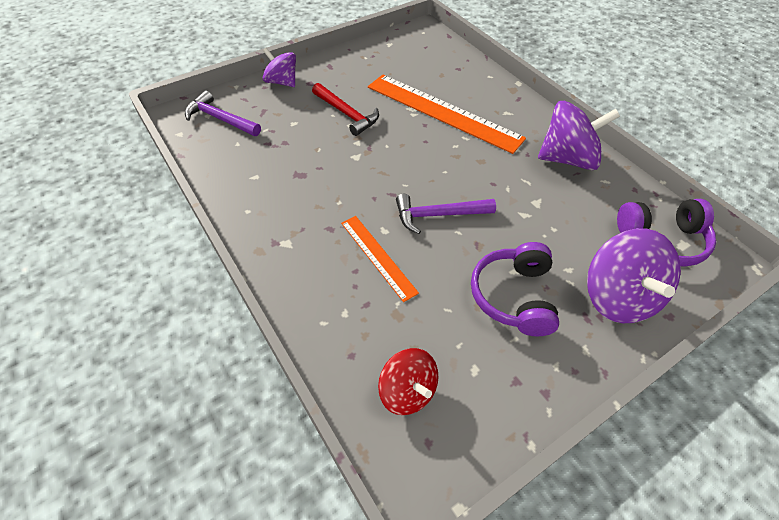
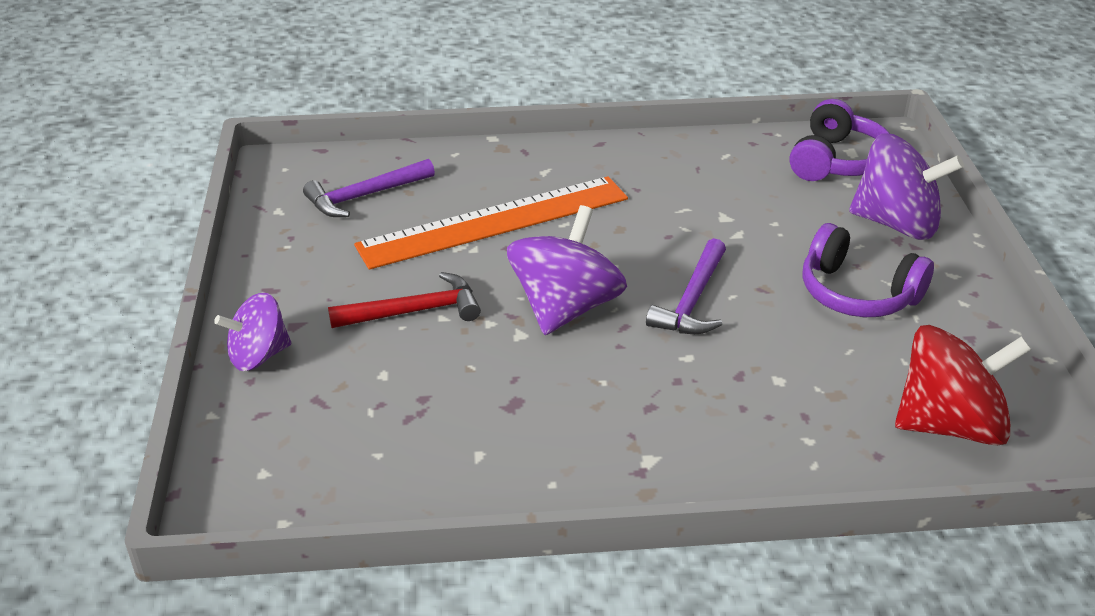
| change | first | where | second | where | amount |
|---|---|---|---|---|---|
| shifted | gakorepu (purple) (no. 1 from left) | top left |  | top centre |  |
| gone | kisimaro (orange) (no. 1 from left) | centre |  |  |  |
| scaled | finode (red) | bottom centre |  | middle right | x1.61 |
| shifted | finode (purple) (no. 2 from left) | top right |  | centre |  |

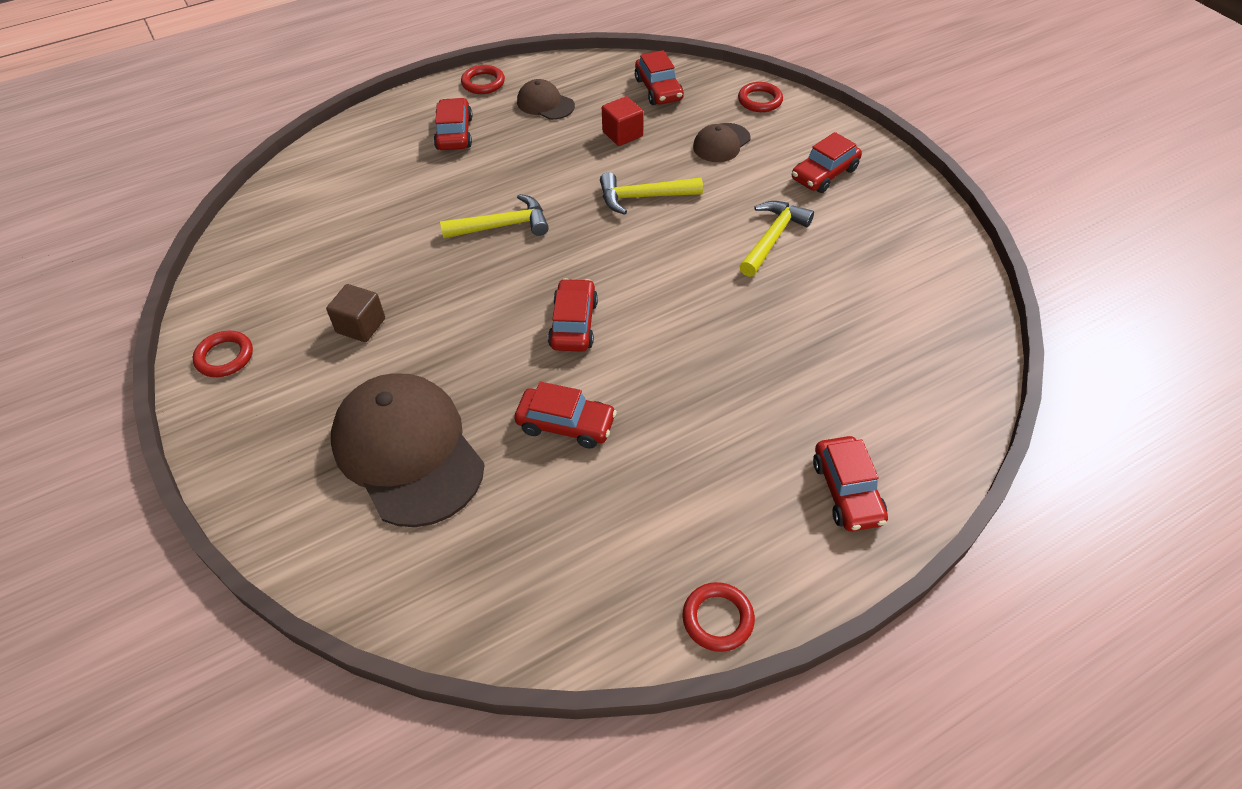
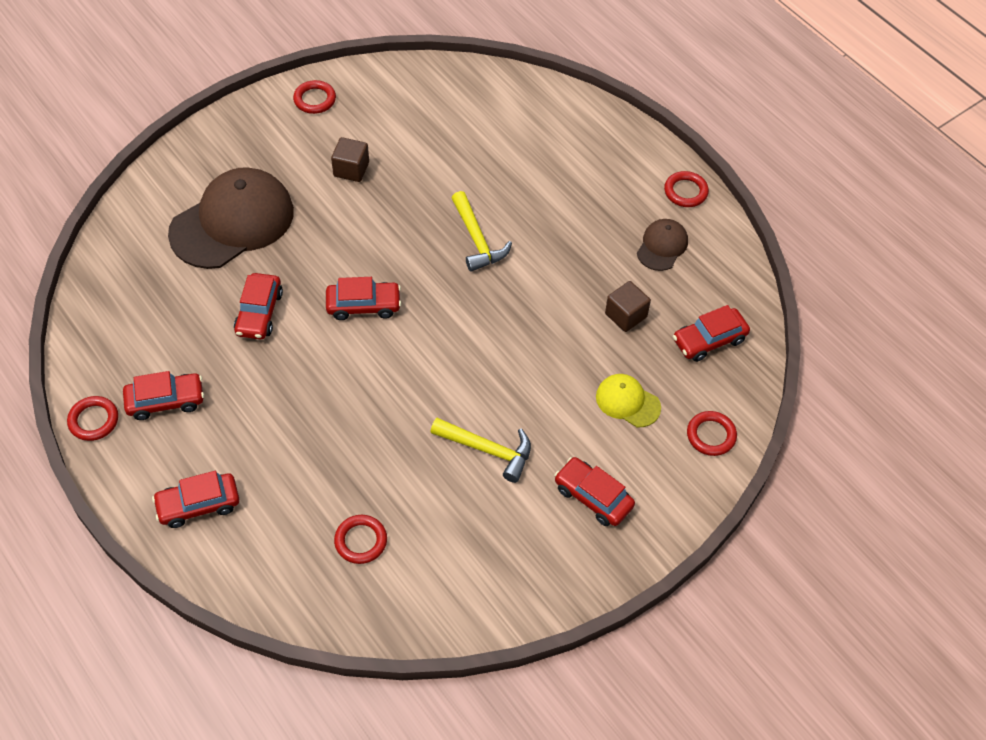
| change | first | where | second | where | amount |
|---|---|---|---|---|---|
| shifted | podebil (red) (no. 1 from left) | top centre |  | middle left |  |
| gone | gakorepu (yellow) (no. 2 from left) | top centre |  |  |  |
| repainted | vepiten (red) | top centre | vepiten (brown) (no. 2 from left) | centre |  |
| repainted | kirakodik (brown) (no. 3 from left) | top centre | kirakodik (yellow) | centre |  |
| new |  |  | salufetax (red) (no. 3 from left) | bottom centre |  |

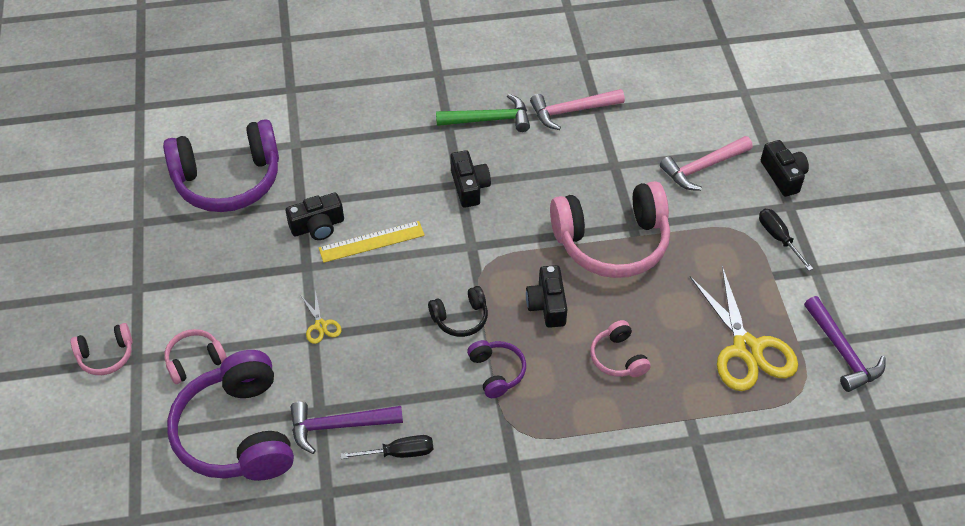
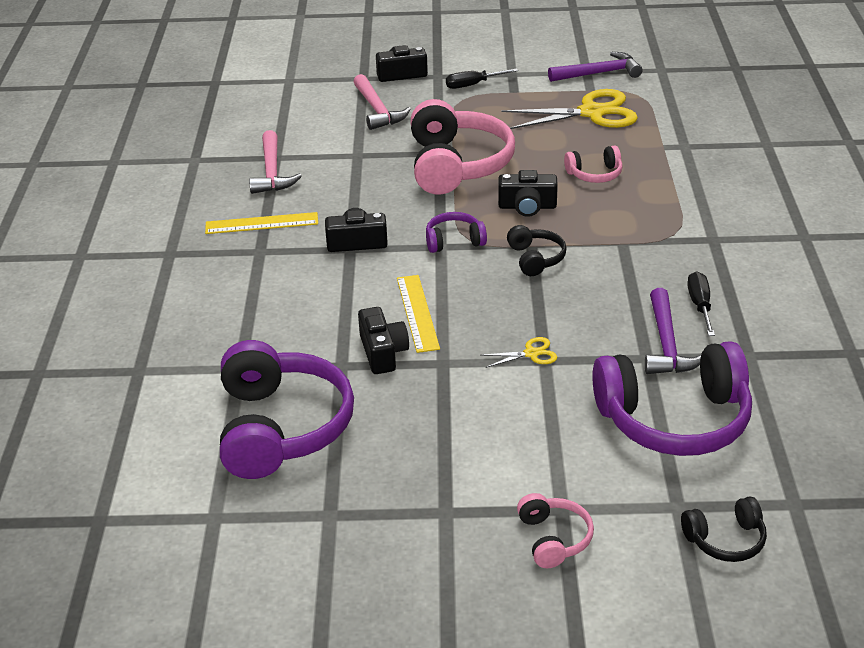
| change | first | where | second | where | amount |
|---|---|---|---|---|---|
| gone | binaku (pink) (no. 2 from left) | bottom left |  |  |  |
| swapped | gakorepu (green) | top centre | kisimaro (yellow) (no. 1 from left) | middle left |  |
| shifted | binaku (purple) (no. 3 from left in the first image) | bottom centre | binaku (purple) (no. 2 from left) | centre |  |
| new |  |  | binaku (black) (no. 2 from left) | bottom right |  |

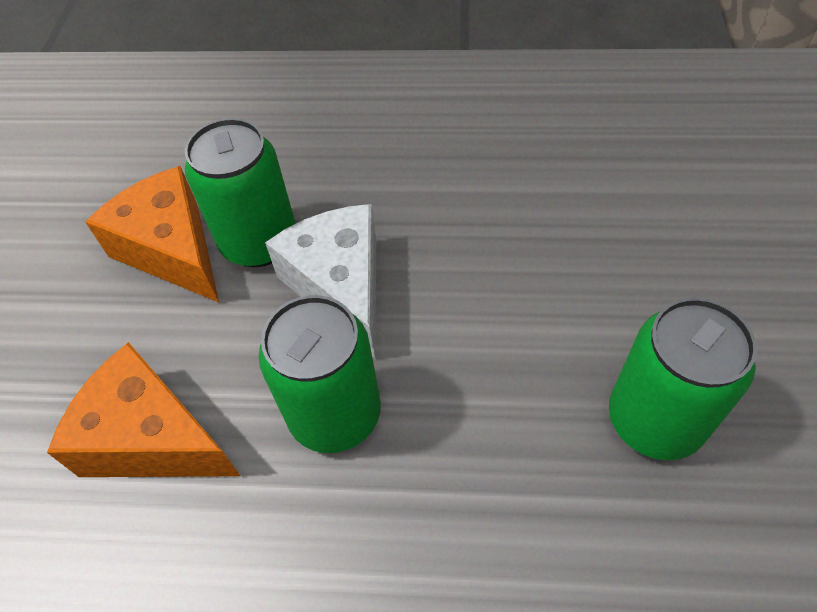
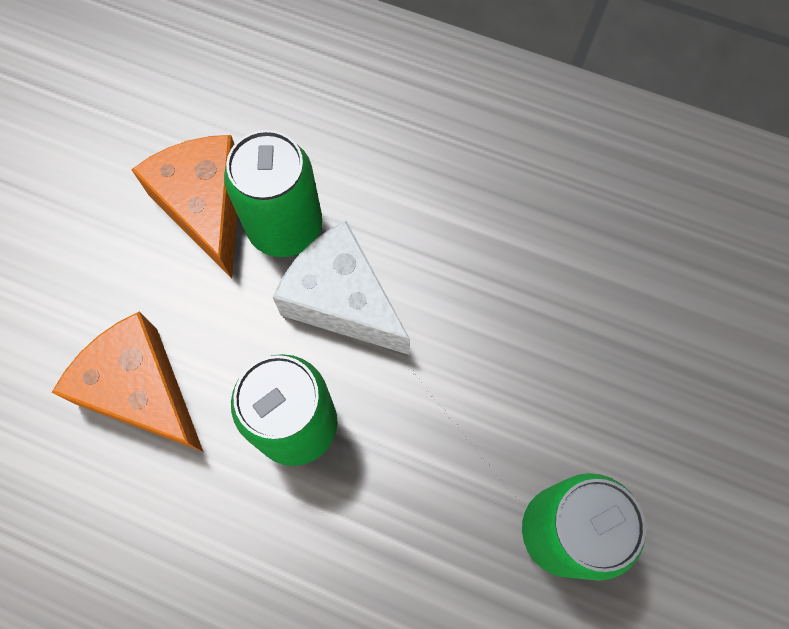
| change | first | where | second | where | amount |
|---|---|---|---|---|---|
| rotated | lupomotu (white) | centre |  | centre | 45 degrees counterclockwise |

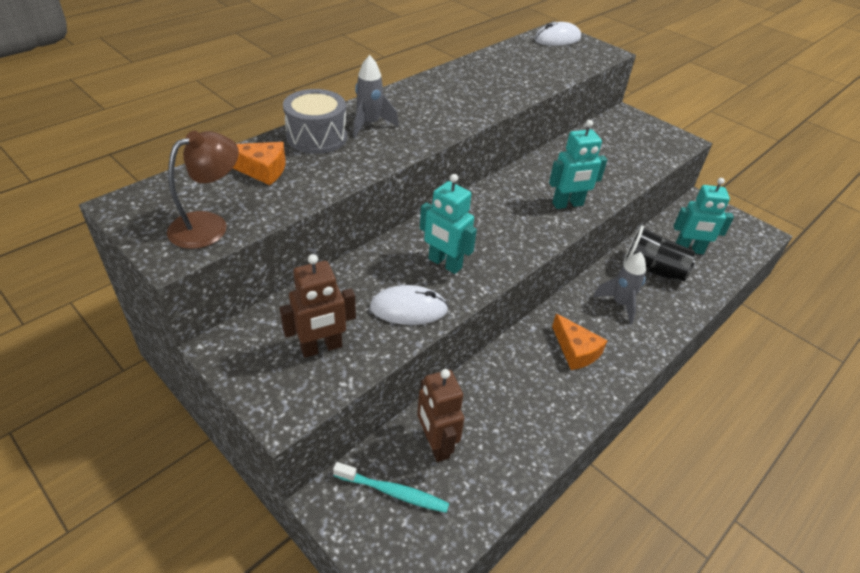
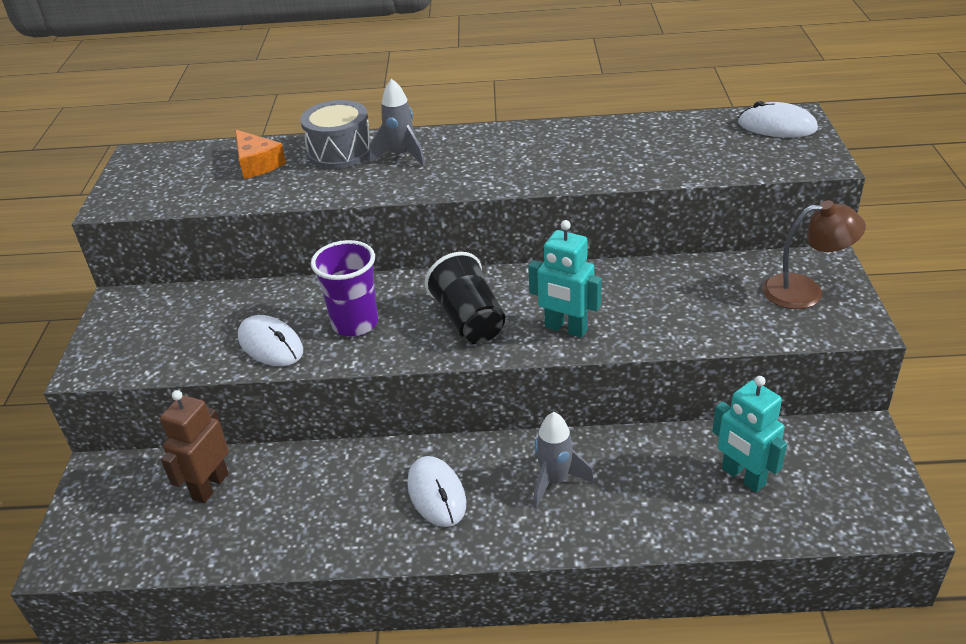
| change | first | where | second | where | amount |
|---|---|---|---|---|---|
| shifted | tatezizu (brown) | top left |  | middle right |  |
| gone | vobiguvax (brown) (no. 1 from left) | centre |  |  |  |
| gone | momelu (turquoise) | bottom centre |  |  |  |
| swapped | vobiguvax (turquoise) (no. 1 from left) | centre | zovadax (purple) | centre |  |
| swapped | lupomotu (orange) (no. 2 from left) | middle right | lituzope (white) (no. 2 from left) | bottom centre |  |
| shifted | zovadax (black) | middle right |  | centre |  |

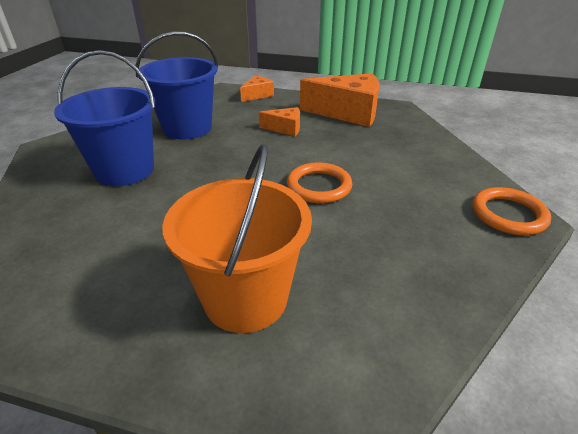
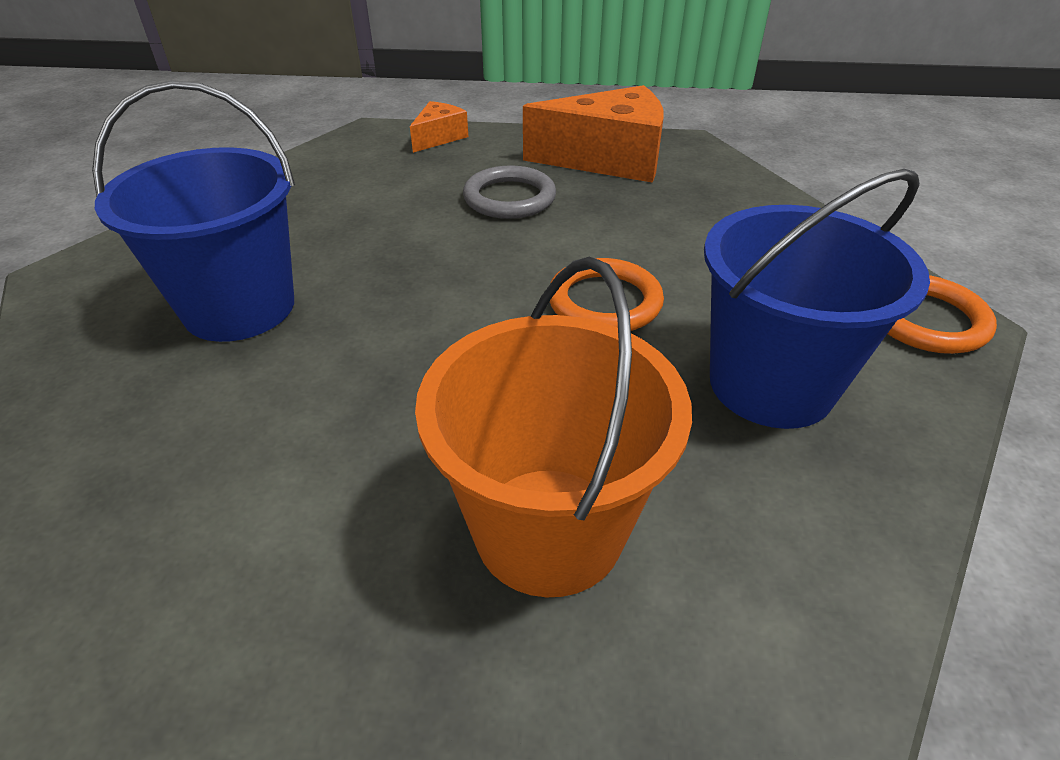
| change | first | where | second | where | amount |
|---|---|---|---|---|---|
| shifted | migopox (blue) (no. 2 from left) | top left |  | middle right |  |
| swapped | lupomotu (orange) (no. 2 from left) | top centre | salufetax (grey) | top centre |  |

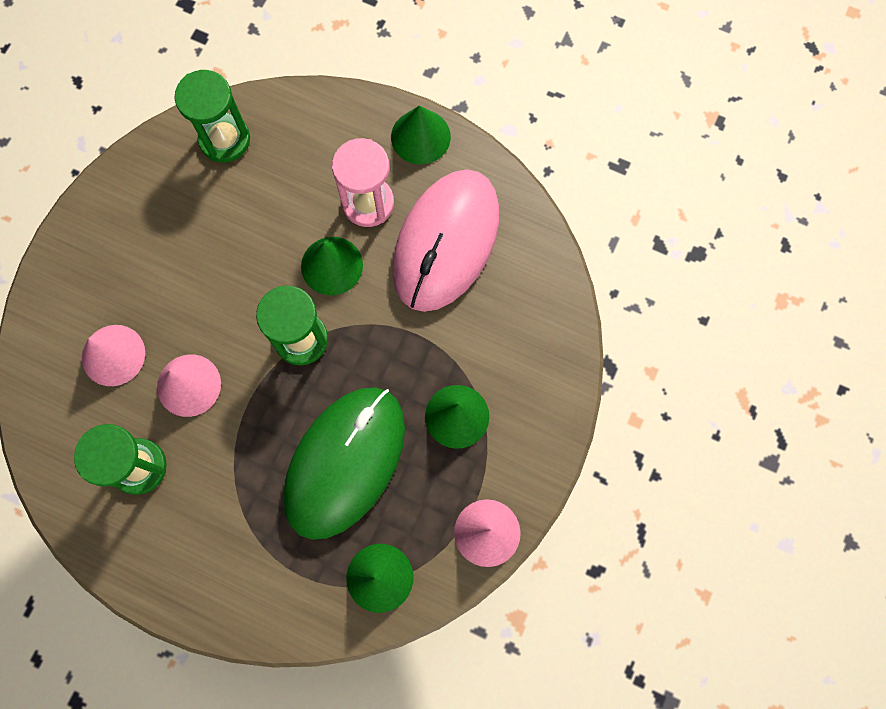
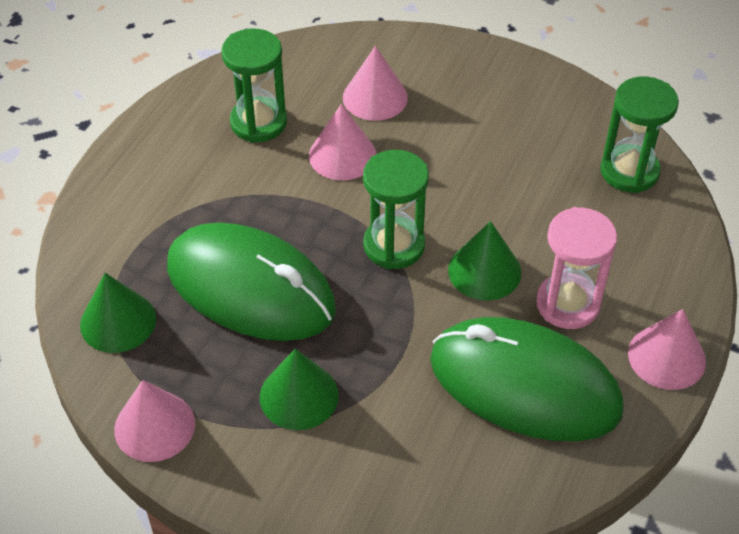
| change | first | where | second | where | amount |
|---|---|---|---|---|---|
| repainted | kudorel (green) (no. 3 from left) | top centre | kudorel (pink) (no. 4 from left) | middle right |  |
| repainted | lituzope (pink) | centre | lituzope (green) (no. 2 from left) | bottom right |  |

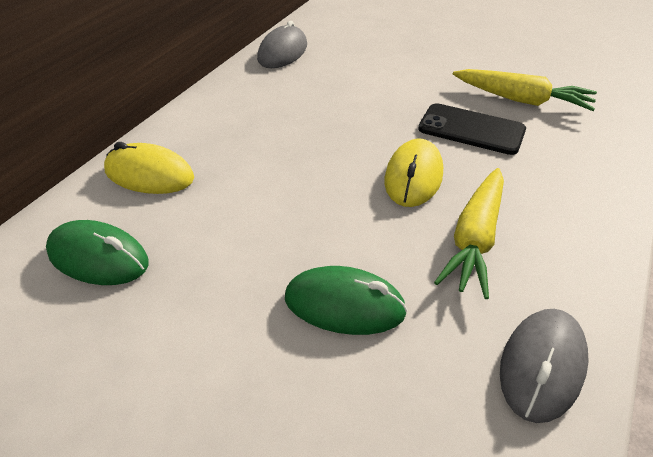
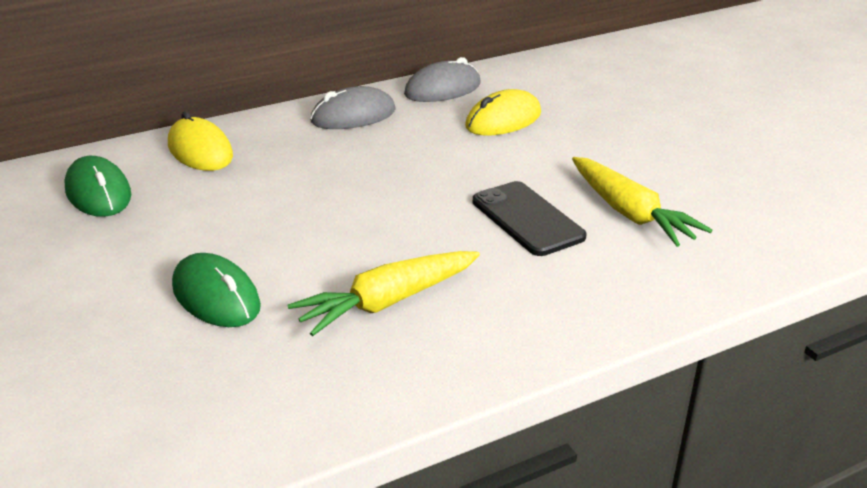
| change | first | where | second | where | amount |
|---|---|---|---|---|---|
| shifted | lituzope (yellow) (no. 2 from left) | centre |  | top centre |  |
| shifted | lituzope (grey) (no. 2 from left in the first image) | bottom right | lituzope (grey) (no. 1 from left) | top centre |  |

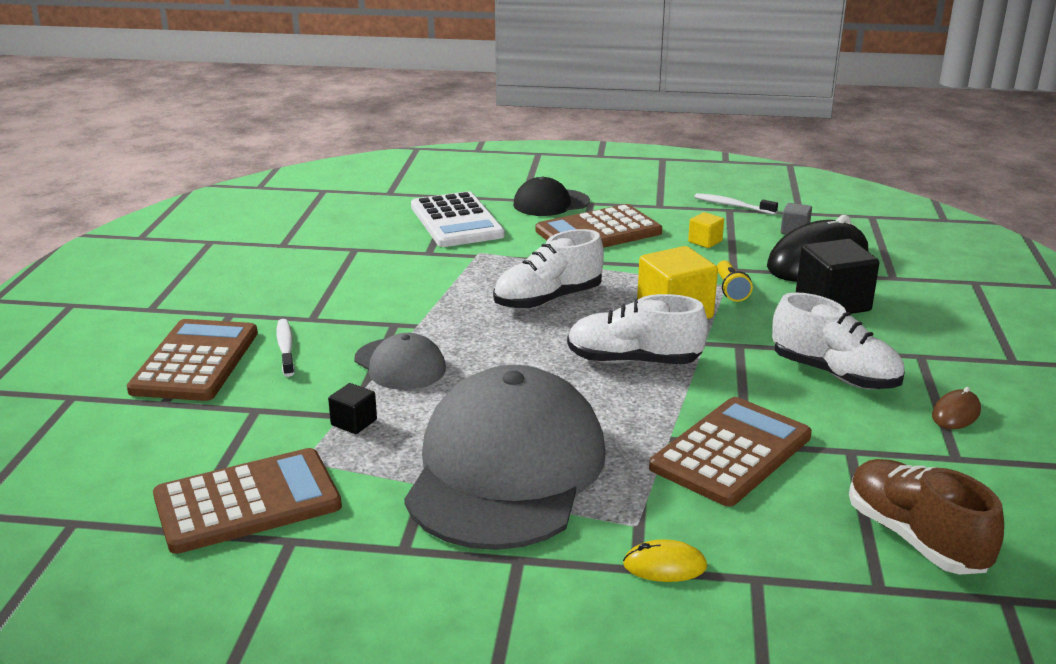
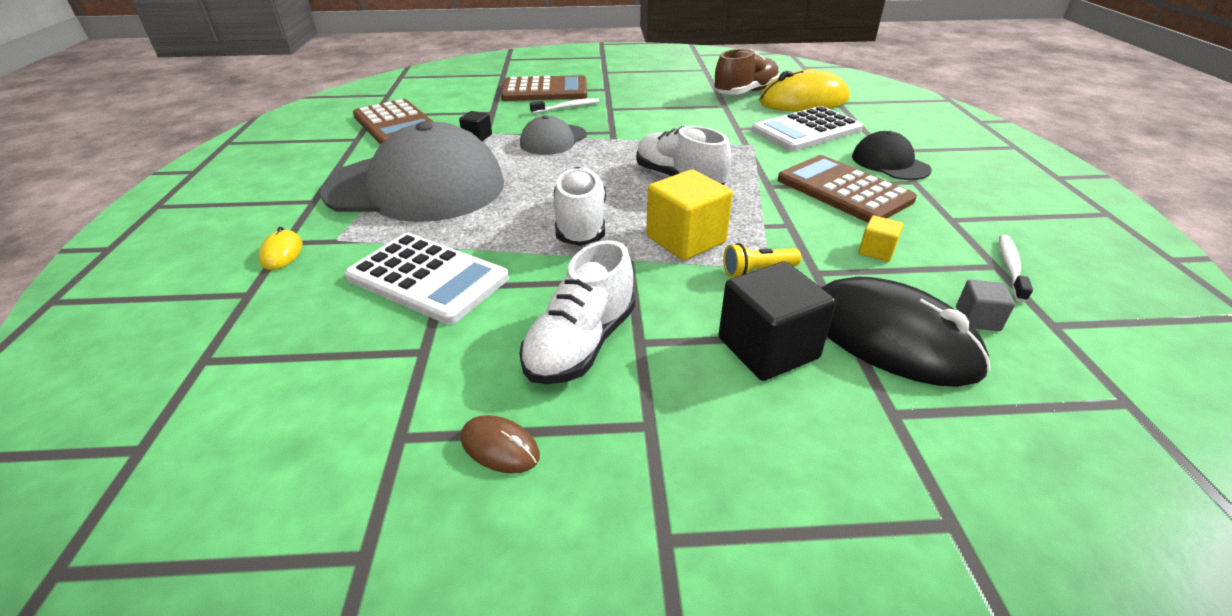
| change | first | where | second | where | amount |
|---|---|---|---|---|---|
| repainted | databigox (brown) (no. 4 from left) | bottom right | databigox (white) (no. 1 from left) | centre |  |
| shifted | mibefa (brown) | bottom right |  | top centre |  |
| new |  |  | lituzope (yellow) (no. 2 from left) | top centre |  |

